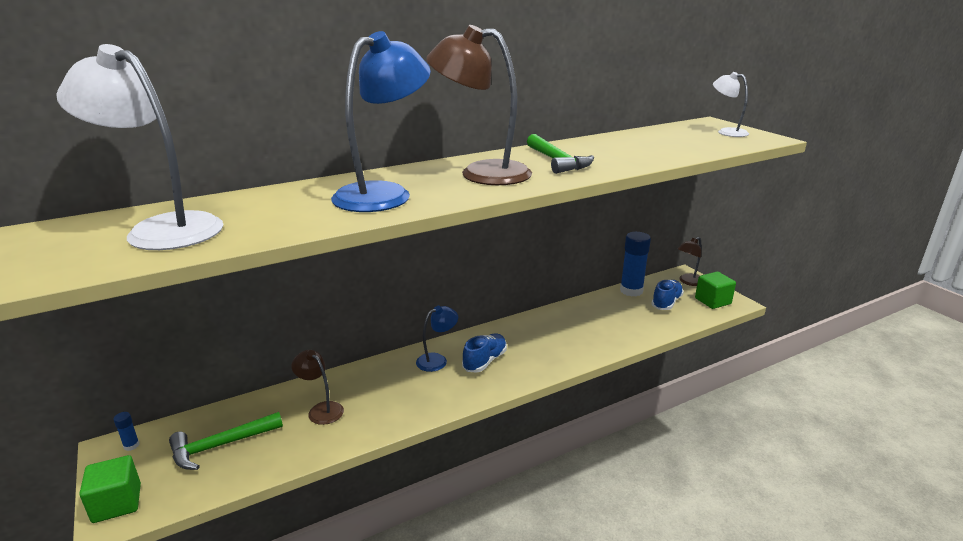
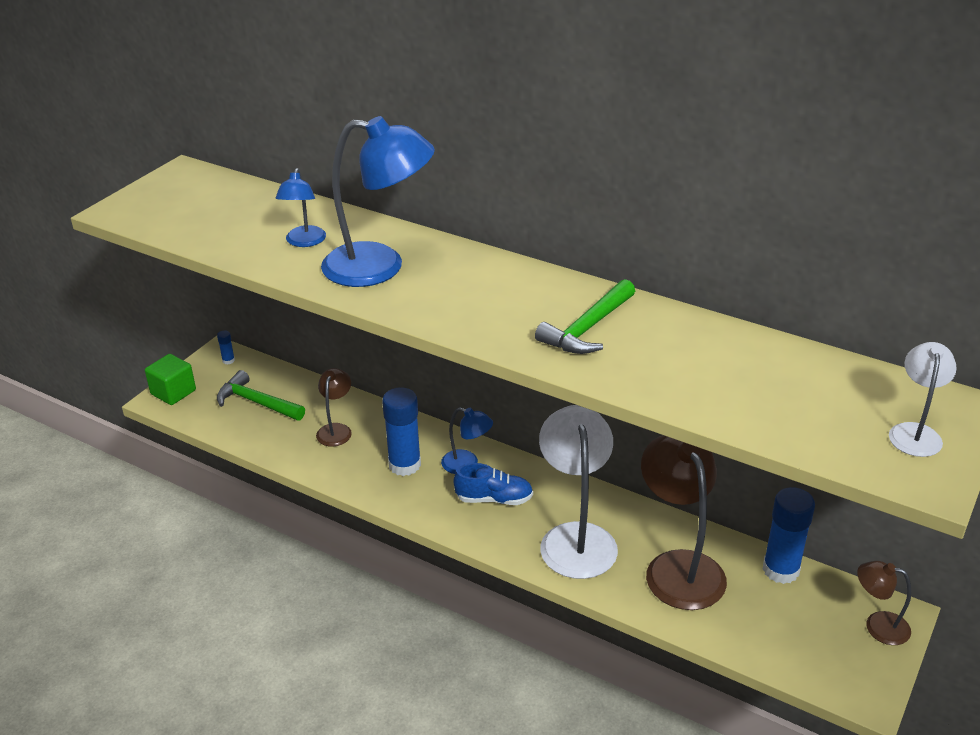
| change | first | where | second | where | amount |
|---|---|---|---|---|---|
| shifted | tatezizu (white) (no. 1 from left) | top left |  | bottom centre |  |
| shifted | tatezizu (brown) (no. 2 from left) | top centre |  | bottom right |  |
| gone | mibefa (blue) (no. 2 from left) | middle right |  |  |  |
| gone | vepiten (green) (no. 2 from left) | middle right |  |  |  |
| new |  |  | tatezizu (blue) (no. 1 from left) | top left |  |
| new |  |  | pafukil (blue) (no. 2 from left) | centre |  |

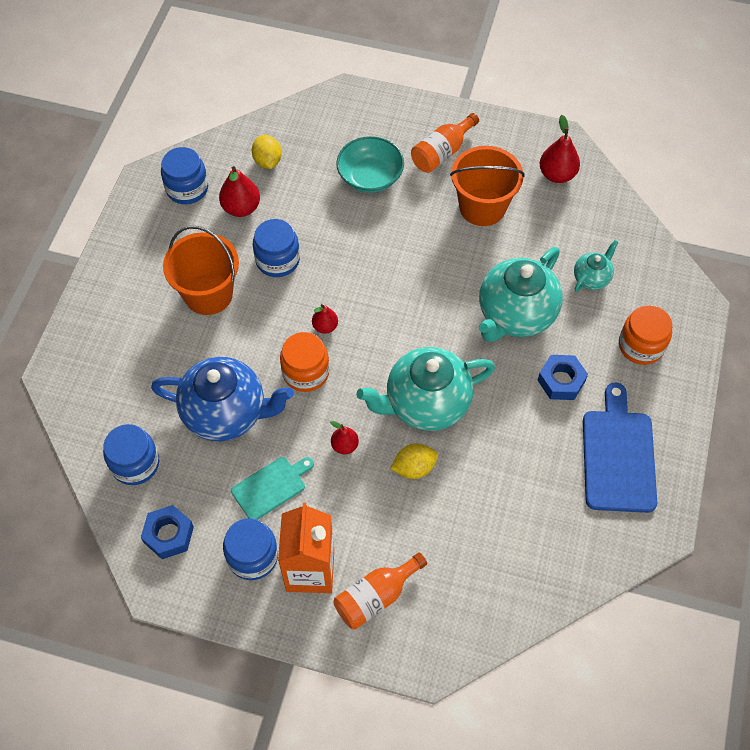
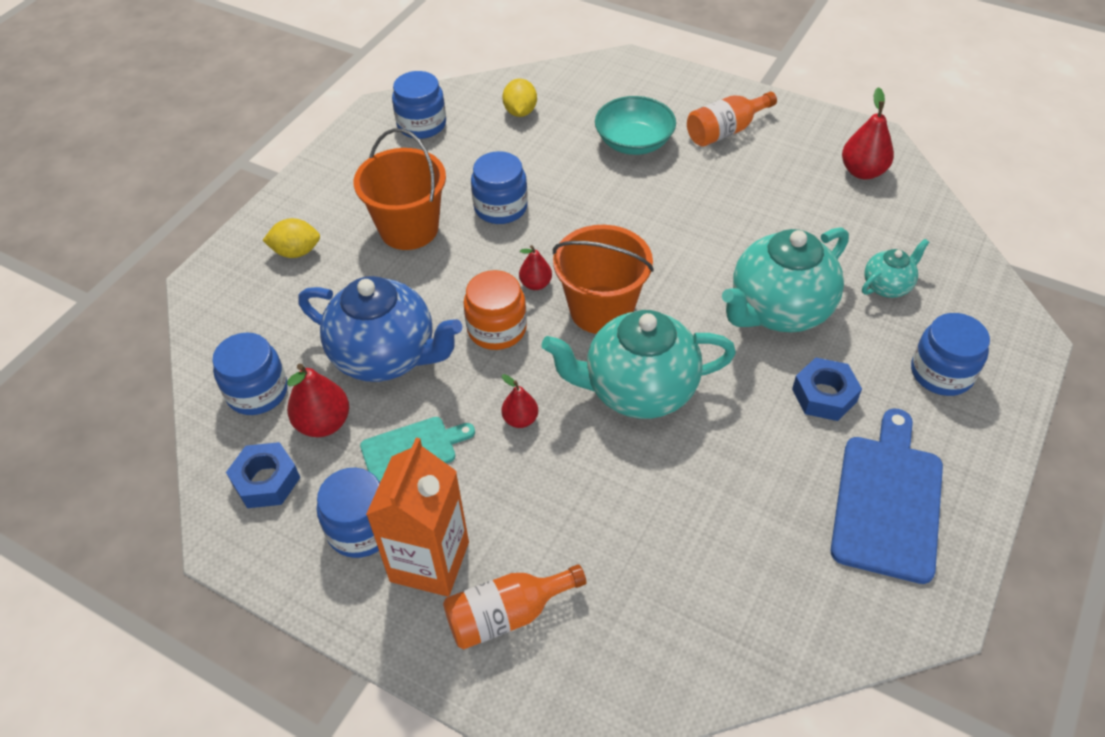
| change | first | where | second | where | amount |
|---|---|---|---|---|---|
| shifted | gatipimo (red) (no. 1 from left) | top left |  | middle left |  |
| shifted | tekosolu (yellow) (no. 2 from left in the first image) | centre | tekosolu (yellow) (no. 1 from left) | top left |  |
| shifted | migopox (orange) (no. 2 from left) | top centre |  | centre |  |
| repainted | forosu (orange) (no. 2 from left) | middle right | forosu (blue) (no. 5 from left) | middle right |  |

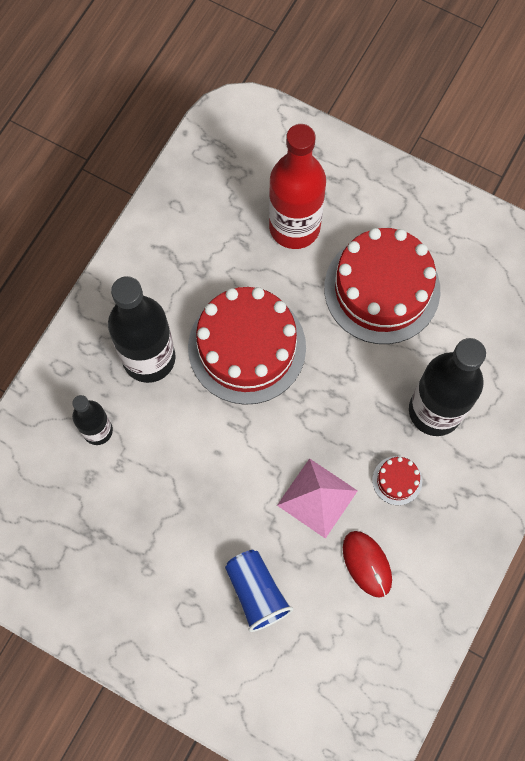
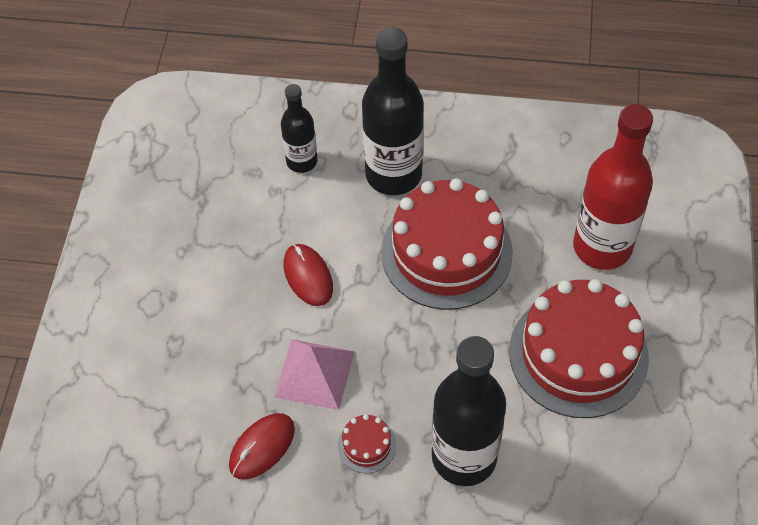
| change | first | where | second | where | amount |
|---|---|---|---|---|---|
| gone | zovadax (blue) | bottom centre |  |  |  |
| new |  |  | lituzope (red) (no. 2 from left) | centre |  |

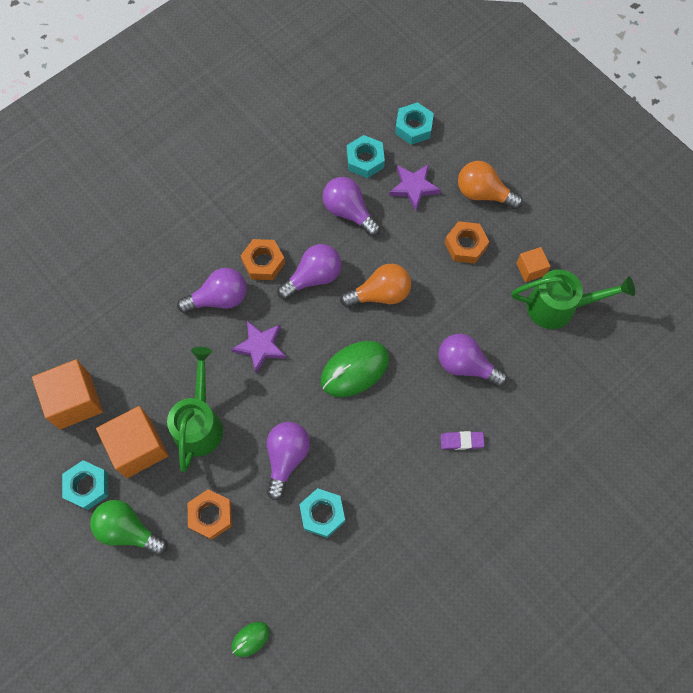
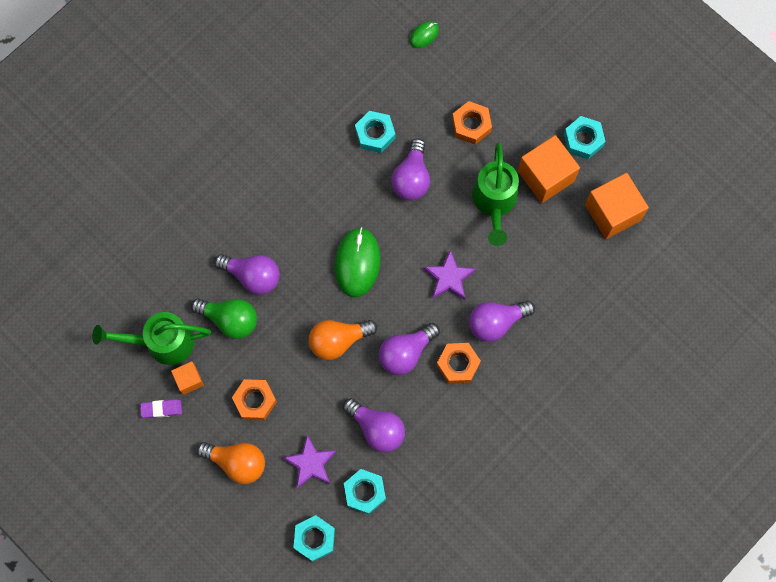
| change | first | where | second | where | amount |
|---|---|---|---|---|---|
| shifted | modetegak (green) | bottom left |  | middle left |  |
| rotated | lituzope (green) (no. 2 from left in the first image) | centre | lituzope (green) (no. 1 from left) | centre | 45 degrees counterclockwise |
| shifted | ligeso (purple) | middle right |  | bottom left |  |

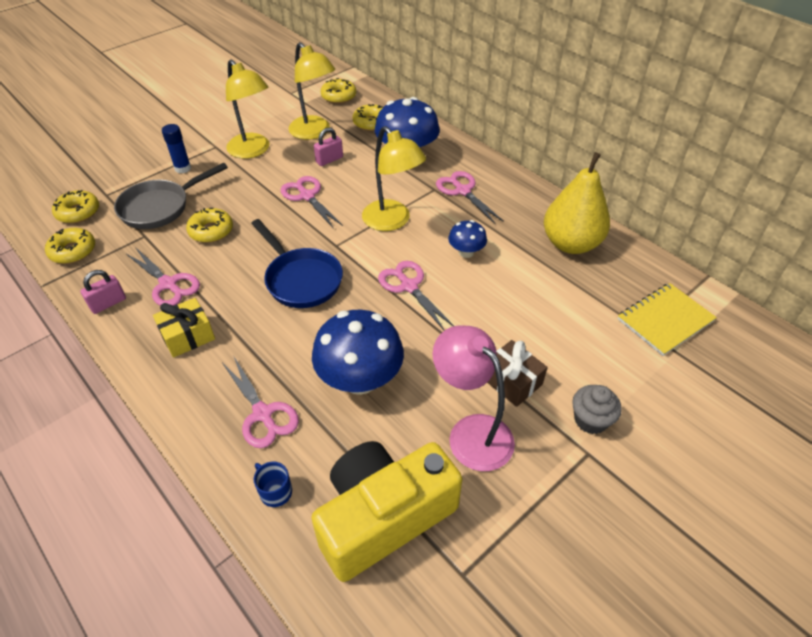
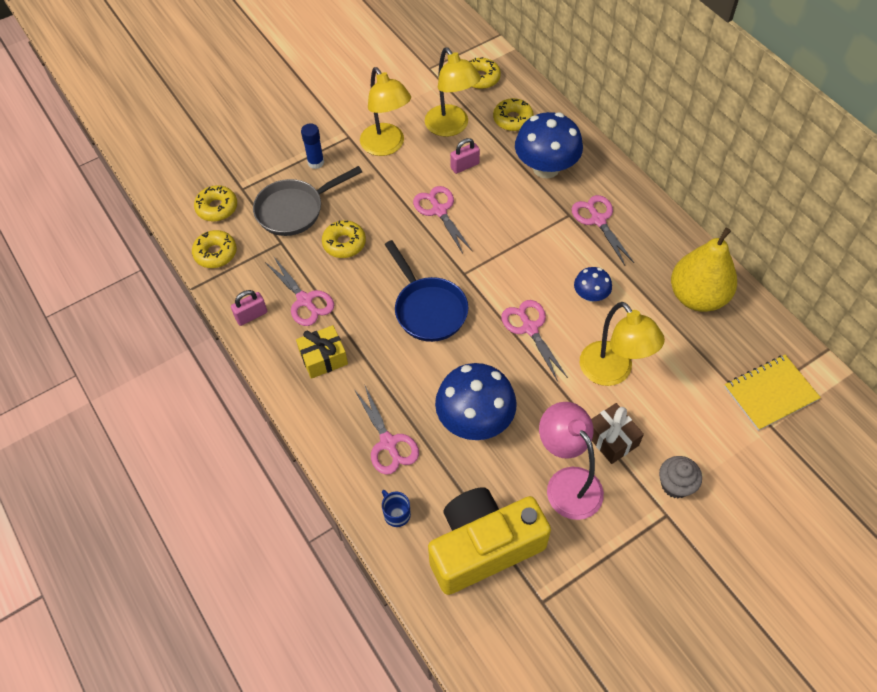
| change | first | where | second | where | amount |
|---|---|---|---|---|---|
| shifted | tatezizu (yellow) (no. 3 from left) | top centre |  | middle right |  |

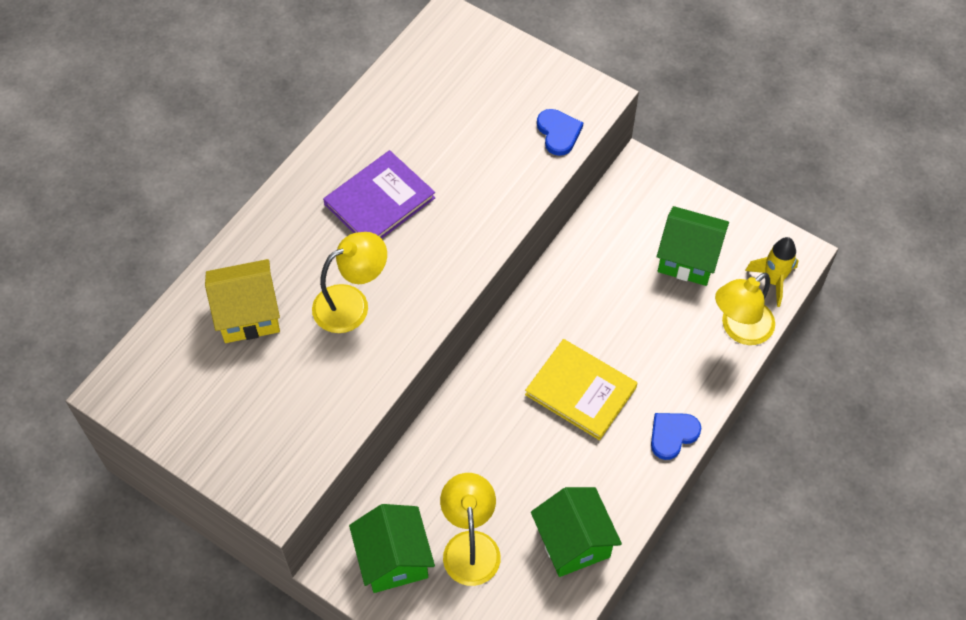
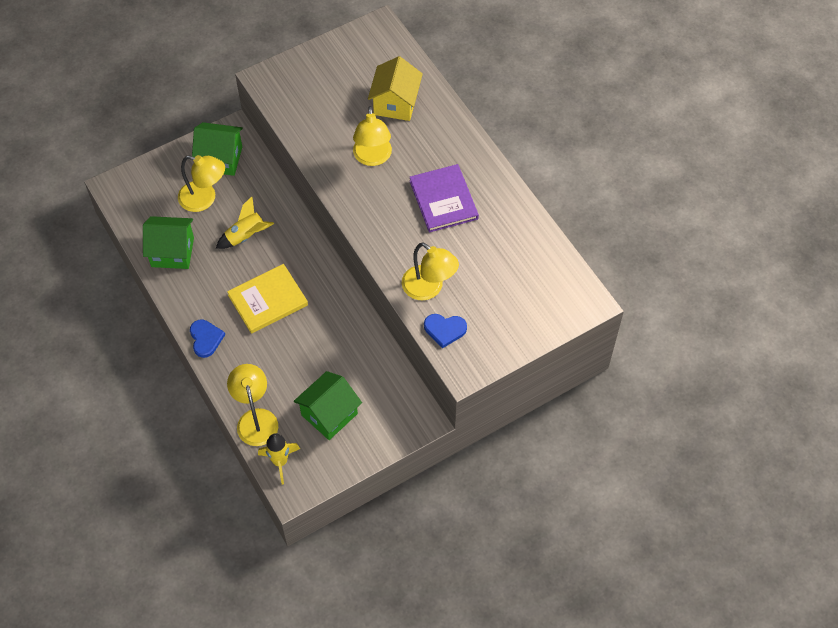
| change | first | where | second | where | amount |
|---|---|---|---|---|---|
| new |  |  | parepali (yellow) (no. 1 from left) | middle left |  |
| new |  |  | tatezizu (yellow) (no. 4 from left) | centre |  |

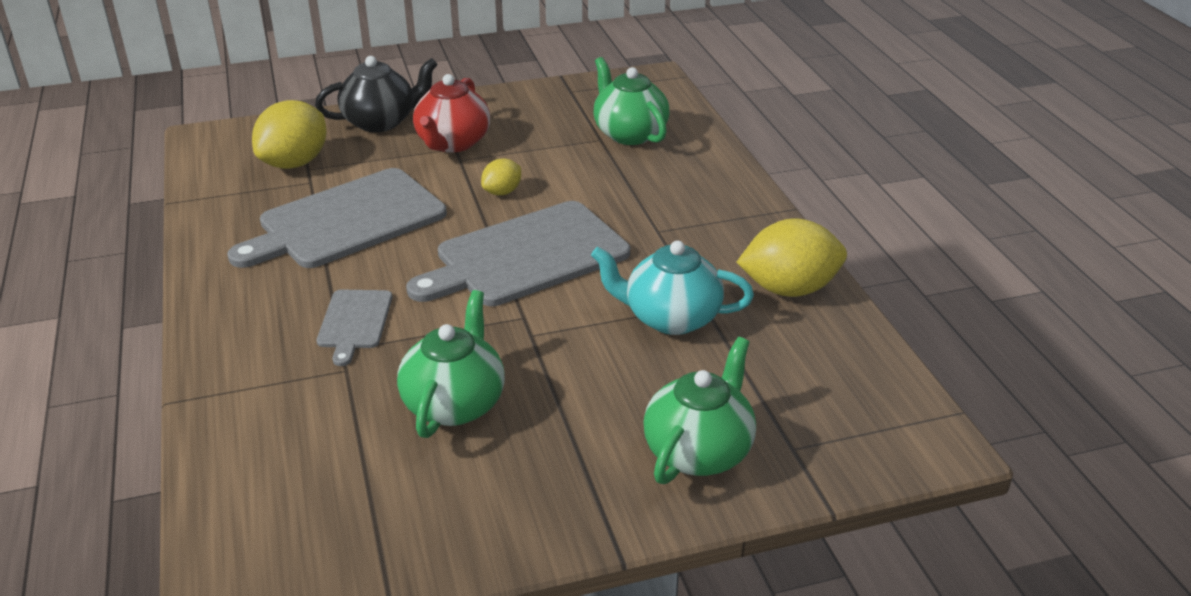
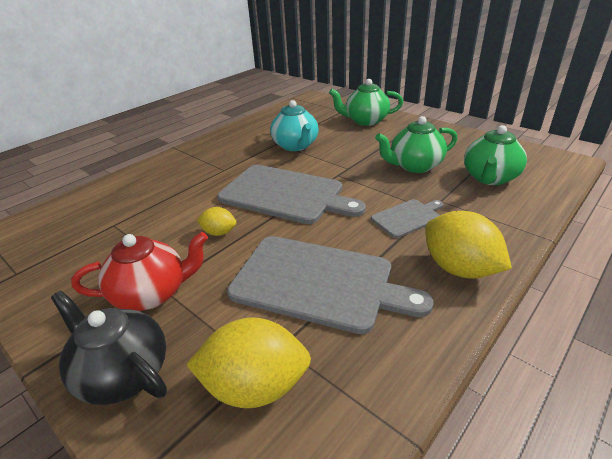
| change | first | where | second | where | amount |
|---|---|---|---|---|---|
| shifted | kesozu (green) (no. 2 from left in the first image) | top centre | kesozu (green) (no. 3 from left) | middle right |  |
| shifted | tekosolu (yellow) (no. 3 from left) | centre |  | middle right |  |

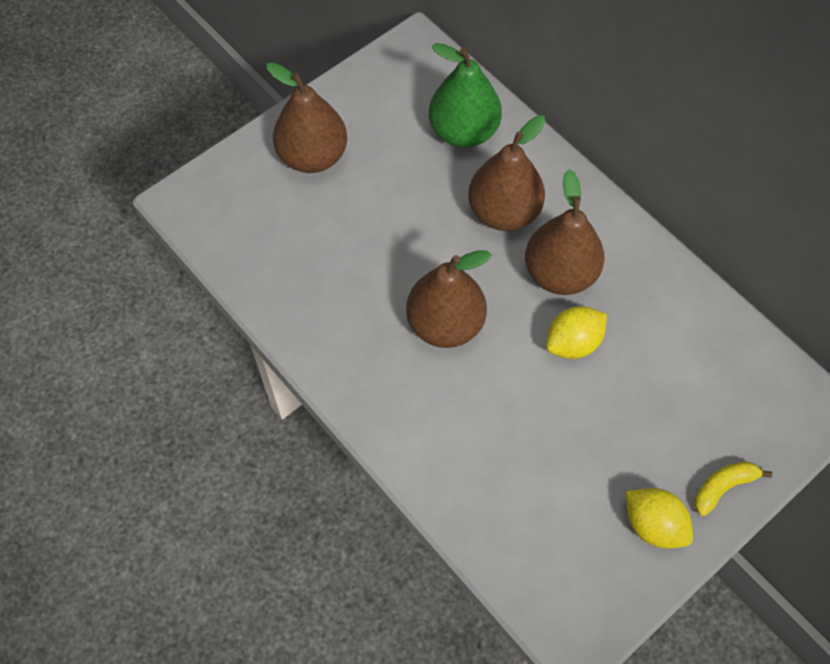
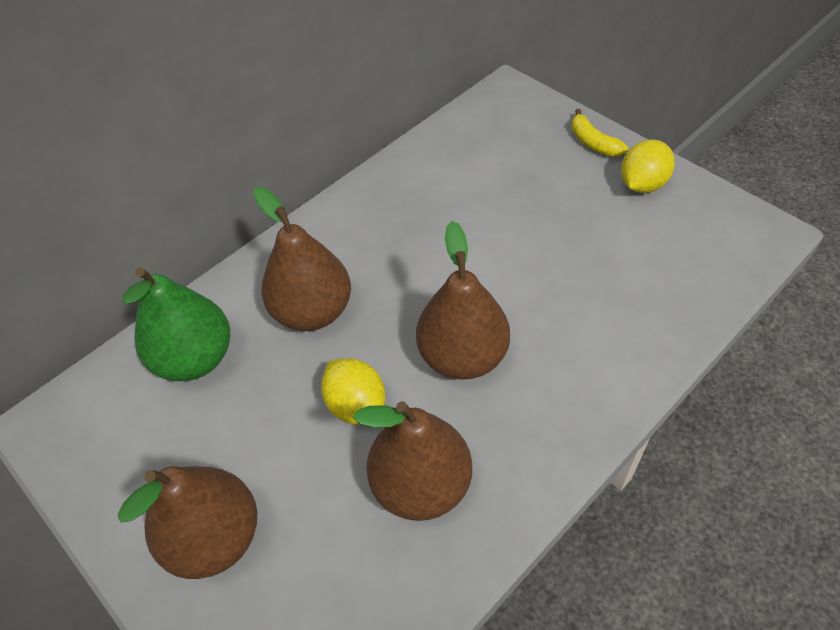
| change | first | where | second | where | amount |
|---|---|---|---|---|---|
| shifted | gatipimo (brown) (no. 4 from left in the first image) | middle right | gatipimo (brown) (no. 3 from left) | bottom centre |  |
| shifted | tekosolu (yellow) (no. 1 from left) | middle right |  | centre |  |

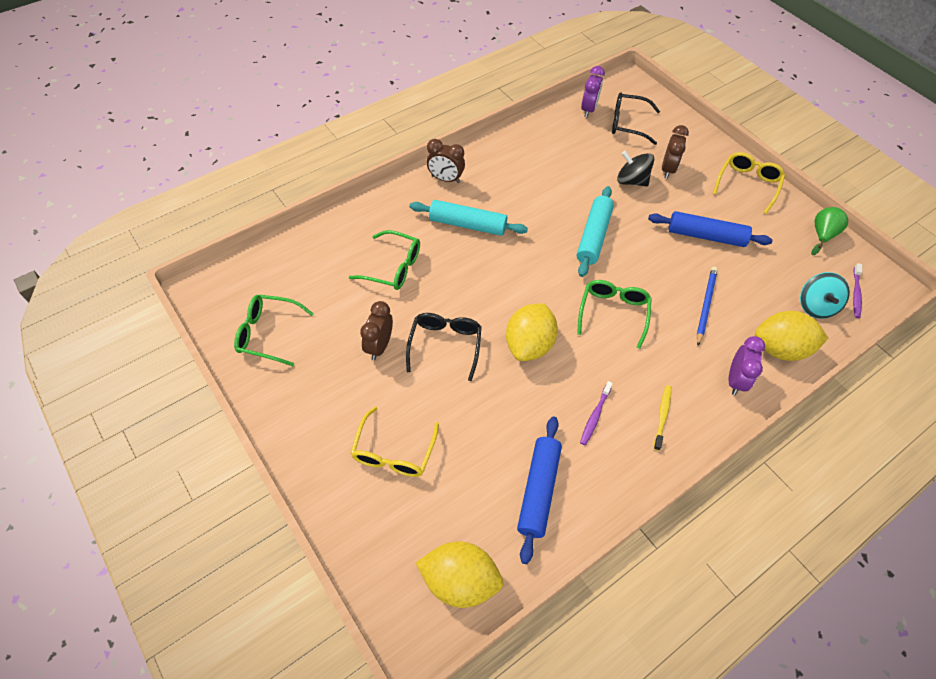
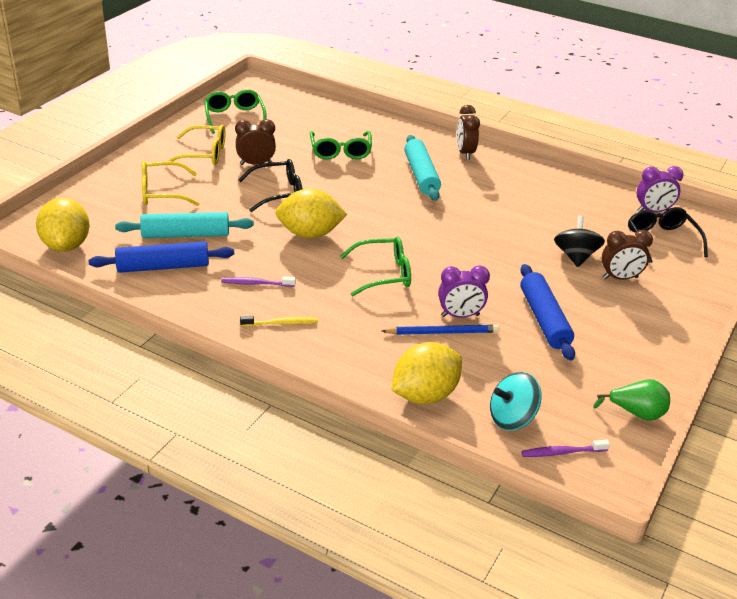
| change | first | where | second | where | amount |
|---|---|---|---|---|---|
| shifted | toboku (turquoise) (no. 2 from left in the first image) | centre | toboku (turquoise) (no. 1 from left) | middle left |  |
| shifted | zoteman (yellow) (no. 2 from left) | top right |  | top left |  |
| shifted | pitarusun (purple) (no. 2 from left in the first image) | middle right | pitarusun (purple) (no. 1 from left) | centre |  |
| rotated | tekosolu (yellow) (no. 3 from left) | middle right |  | centre | 75 degrees clockwise |

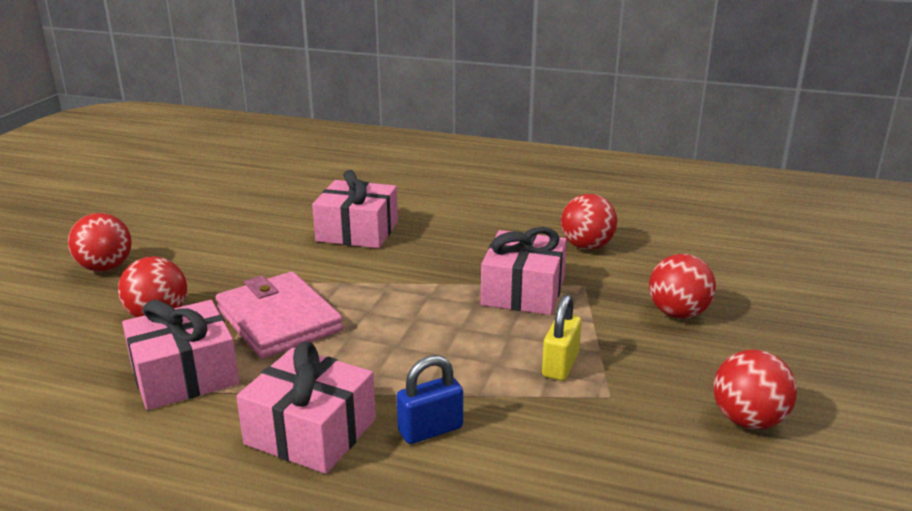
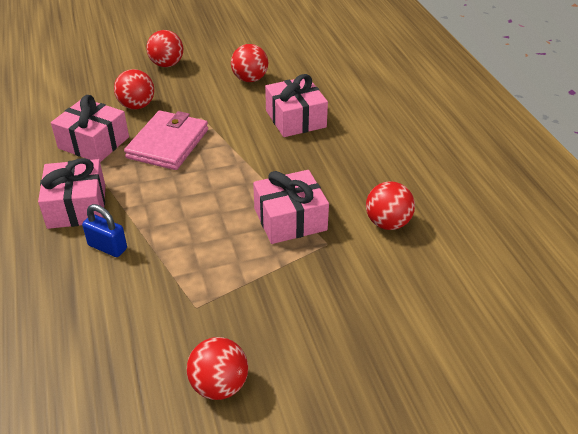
| change | first | where | second | where | amount |
|---|---|---|---|---|---|
| gone | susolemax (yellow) | centre |  |  |  |
| shifted | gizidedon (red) (no. 4 from left) | middle right |  | top centre |  |

